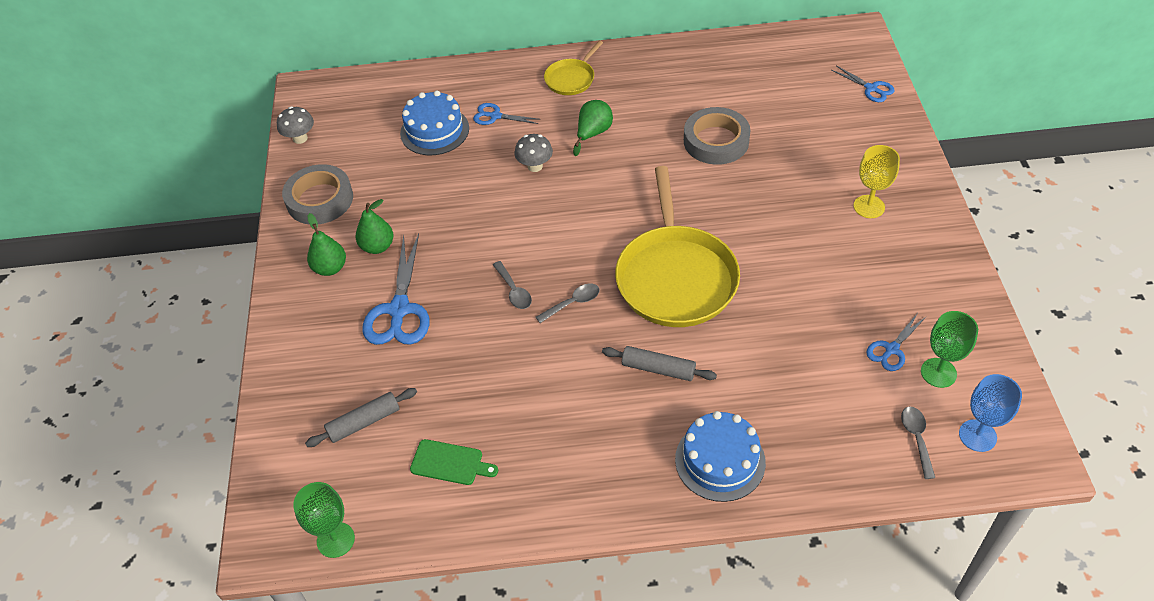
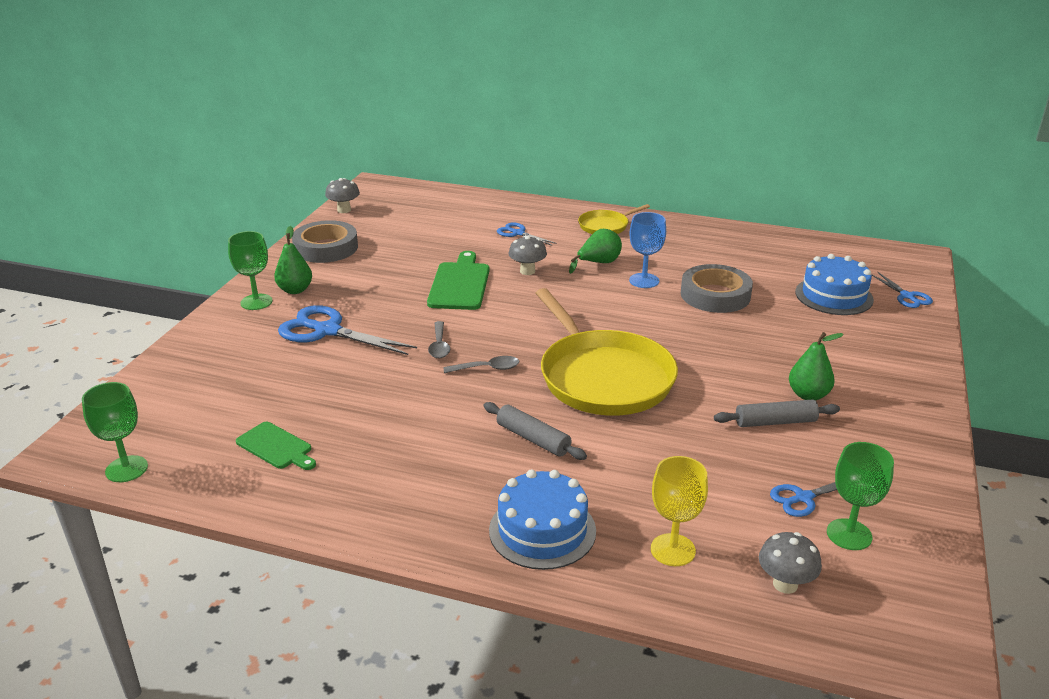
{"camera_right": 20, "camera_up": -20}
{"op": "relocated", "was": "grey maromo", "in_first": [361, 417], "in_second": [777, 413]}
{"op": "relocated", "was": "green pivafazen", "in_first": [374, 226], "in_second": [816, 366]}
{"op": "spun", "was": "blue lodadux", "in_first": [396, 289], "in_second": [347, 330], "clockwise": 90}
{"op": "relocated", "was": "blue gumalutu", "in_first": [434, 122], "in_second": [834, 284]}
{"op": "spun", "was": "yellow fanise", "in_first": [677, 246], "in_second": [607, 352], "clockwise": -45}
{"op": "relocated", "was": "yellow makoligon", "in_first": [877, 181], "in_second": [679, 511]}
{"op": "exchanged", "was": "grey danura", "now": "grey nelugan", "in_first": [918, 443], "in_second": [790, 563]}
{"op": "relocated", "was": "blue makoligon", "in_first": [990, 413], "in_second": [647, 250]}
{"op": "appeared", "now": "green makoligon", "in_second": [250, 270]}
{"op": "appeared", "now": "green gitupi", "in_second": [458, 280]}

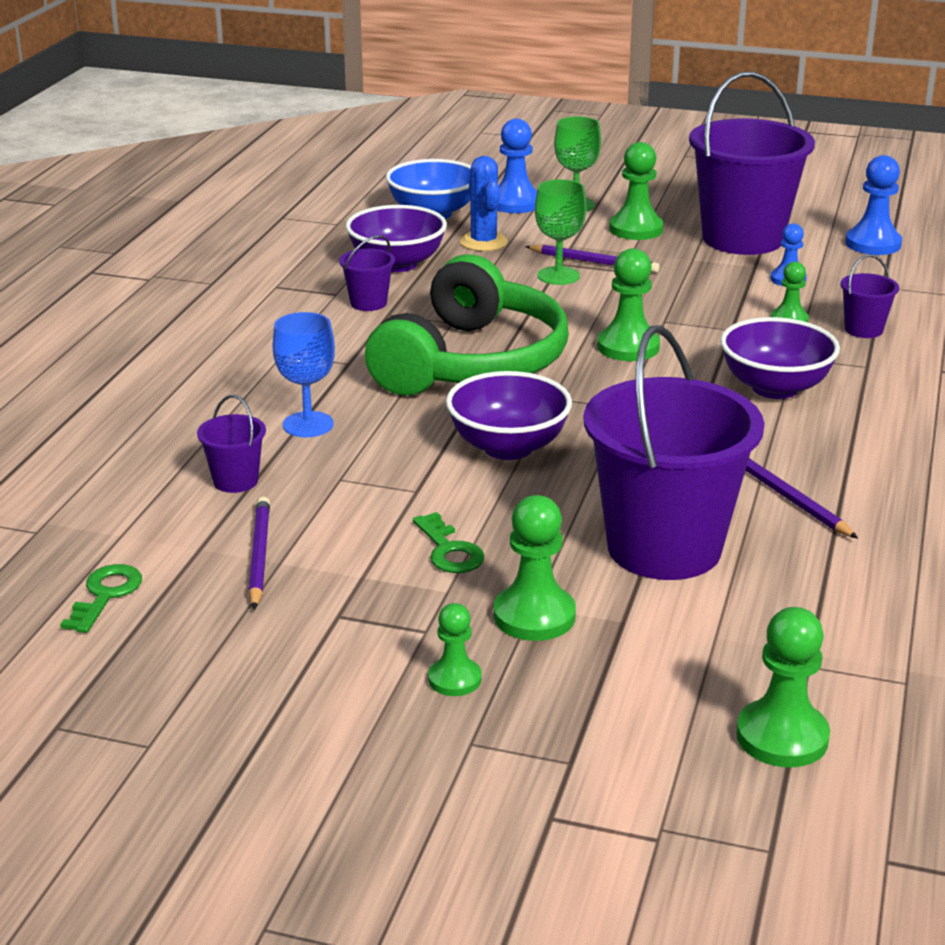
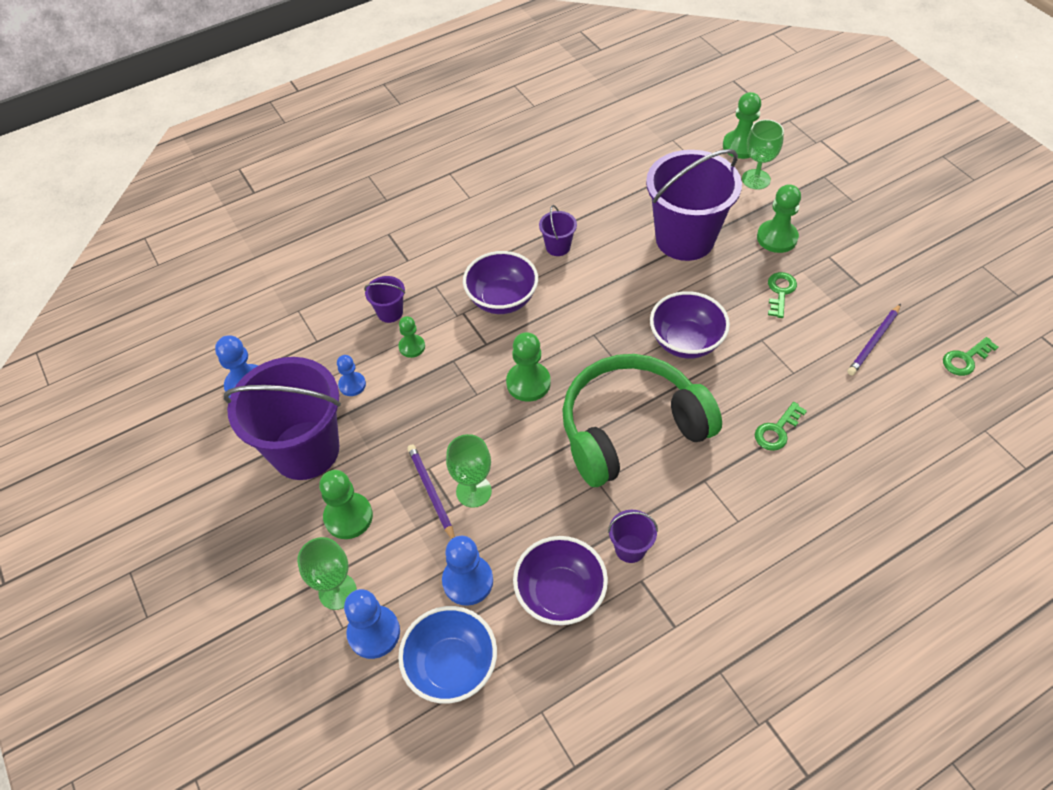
{"camera_right": -135, "camera_up": 25}
{"op": "relocated", "was": "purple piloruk", "in_first": [231, 444], "in_second": [558, 230]}
{"op": "exchanged", "was": "blue makoligon", "now": "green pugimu", "in_first": [304, 374], "in_second": [781, 426]}
{"op": "missing", "was": "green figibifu", "in_first": [455, 649]}
{"op": "exchanged", "was": "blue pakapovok", "now": "blue figibifu", "in_first": [484, 203], "in_second": [467, 571]}
{"op": "missing", "was": "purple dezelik", "in_first": [801, 498]}
{"op": "appeared", "now": "green makoligon", "in_second": [763, 154]}

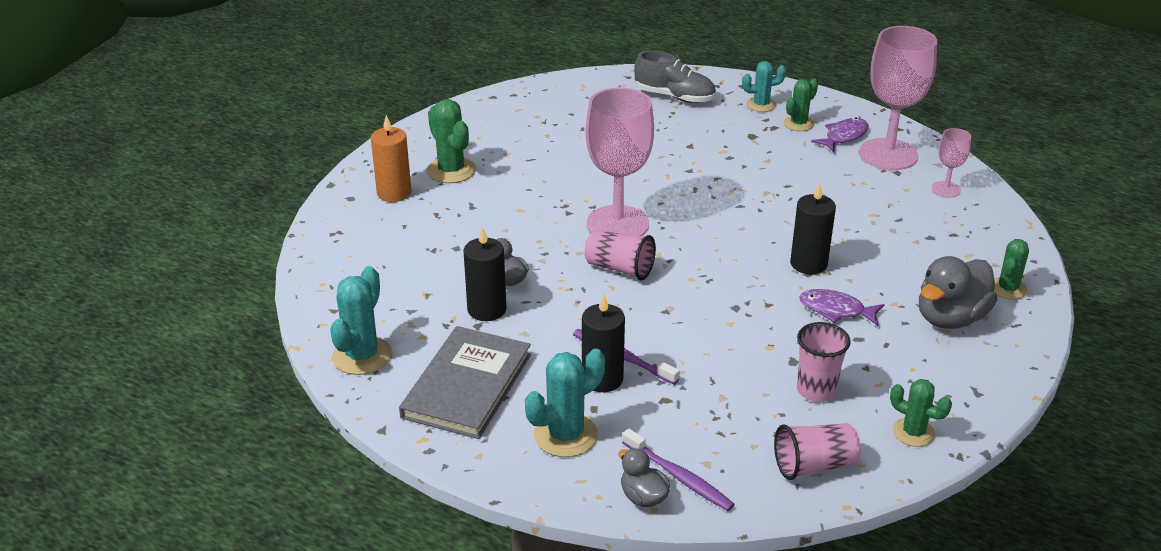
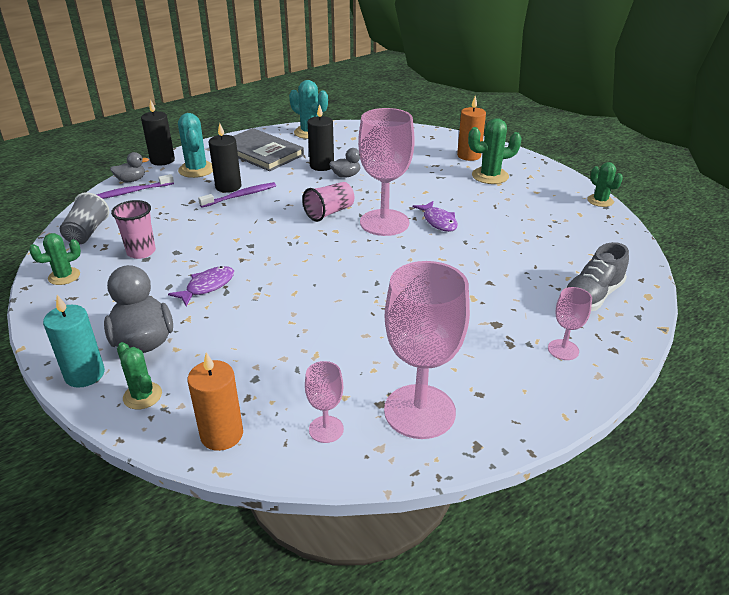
{"camera_right": 110, "camera_up": 0}
{"op": "exchanged", "was": "turquoise pakapovok", "now": "pink makoligon", "in_first": [764, 86], "in_second": [570, 323]}
{"op": "colour", "was": "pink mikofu", "now": "grey mikofu", "in_first": [817, 451], "in_second": [84, 218]}
{"op": "relocated", "was": "green pakapovok", "in_first": [801, 104], "in_second": [605, 184]}
{"op": "relocated", "was": "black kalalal", "in_first": [813, 228], "in_second": [158, 132]}
{"op": "relocated", "was": "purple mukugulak", "in_first": [840, 135], "in_second": [435, 216]}
{"op": "appeared", "now": "turquoise kalalal", "in_second": [74, 341]}
{"op": "appeared", "now": "orange kalalal", "in_second": [215, 401]}

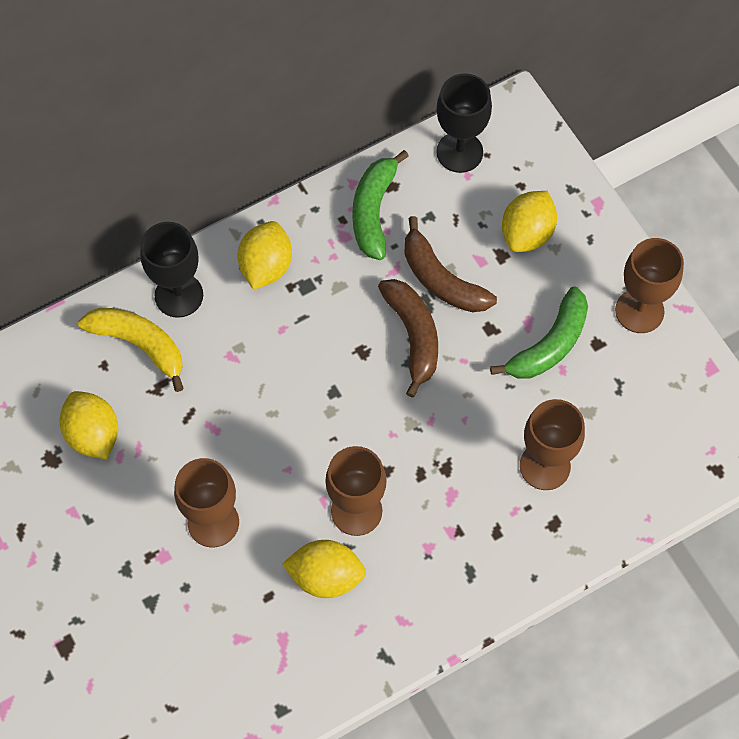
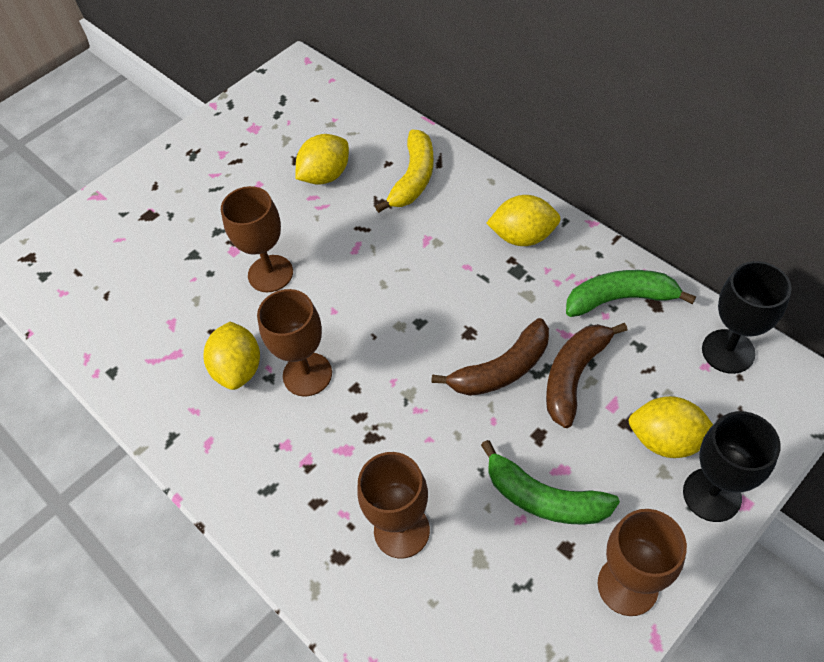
{"camera_right": 80, "camera_up": -10}
{"op": "relocated", "was": "black makoligon", "in_first": [171, 270], "in_second": [732, 466]}

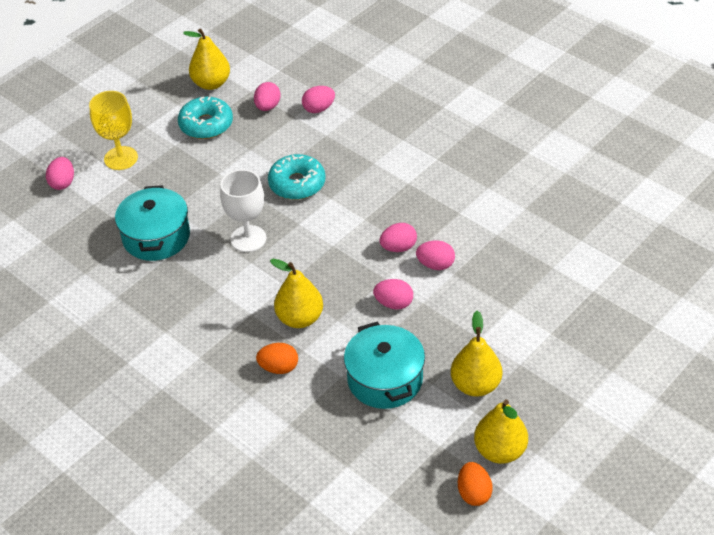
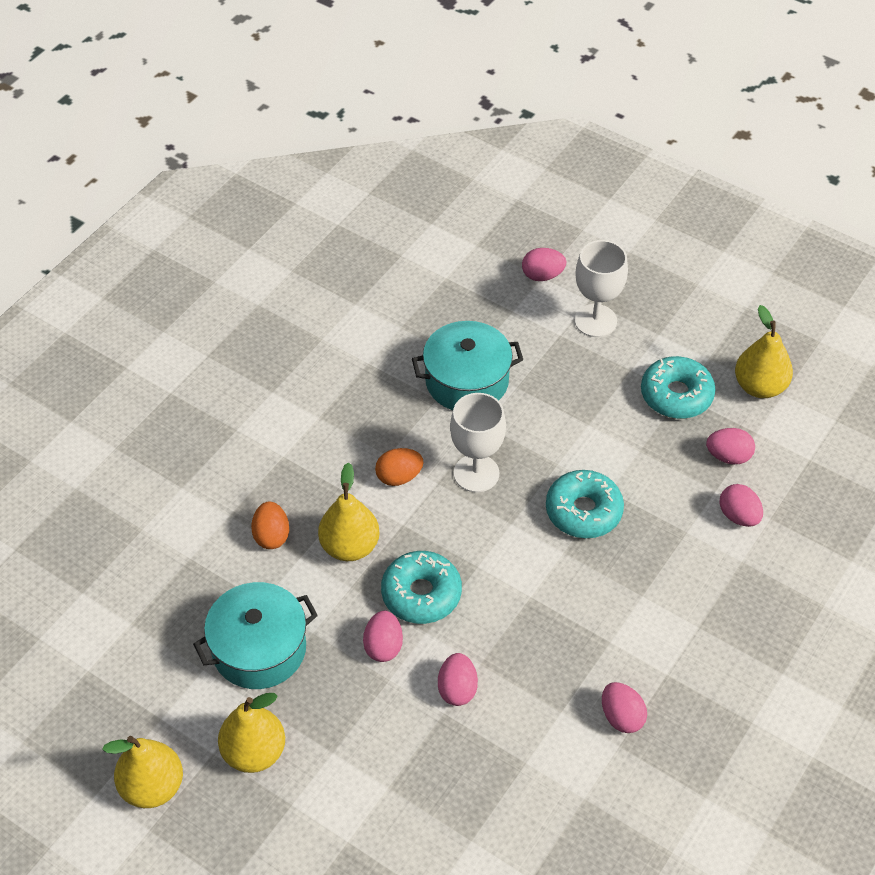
{"camera_right": 80, "camera_up": 5}
{"op": "colour", "was": "yellow makoligon", "now": "white makoligon", "in_first": [113, 130], "in_second": [601, 288]}
{"op": "relocated", "was": "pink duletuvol", "in_first": [398, 237], "in_second": [624, 707]}
{"op": "relocated", "was": "orange duletuvol", "in_first": [475, 484], "in_second": [399, 467]}
{"op": "appeared", "now": "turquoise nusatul", "in_second": [421, 587]}

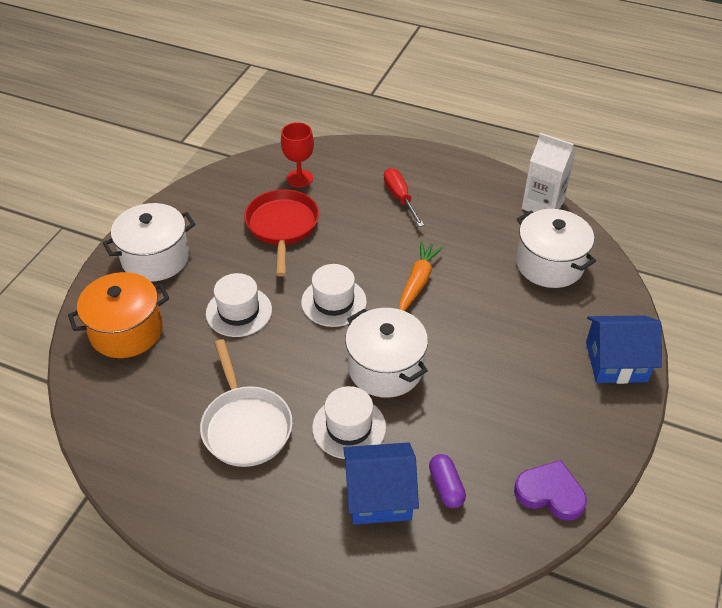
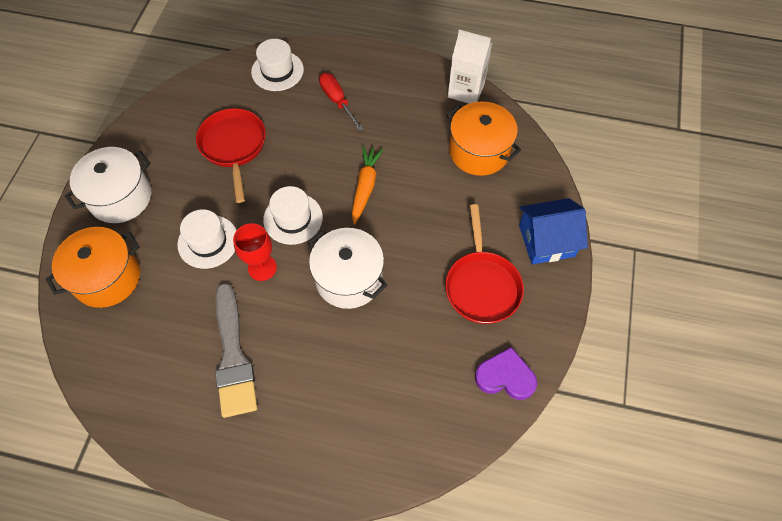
{"camera_right": -10, "camera_up": 15}
{"op": "exchanged", "was": "white fanise", "now": "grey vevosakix", "in_first": [246, 403], "in_second": [236, 350]}
{"op": "relocated", "was": "red makoligon", "in_first": [297, 155], "in_second": [255, 252]}
{"op": "relocated", "was": "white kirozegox", "in_first": [349, 422], "in_second": [277, 65]}
{"op": "missing", "was": "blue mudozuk", "in_first": [381, 483]}
{"op": "missing", "was": "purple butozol", "in_first": [447, 481]}
{"op": "colour", "was": "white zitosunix", "now": "orange zitosunix", "in_first": [556, 248], "in_second": [483, 139]}
{"op": "appeared", "now": "red fanise", "in_second": [484, 264]}

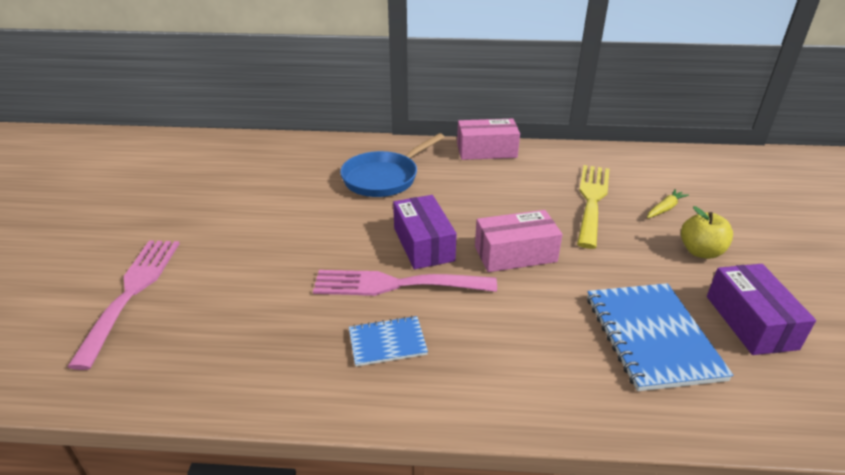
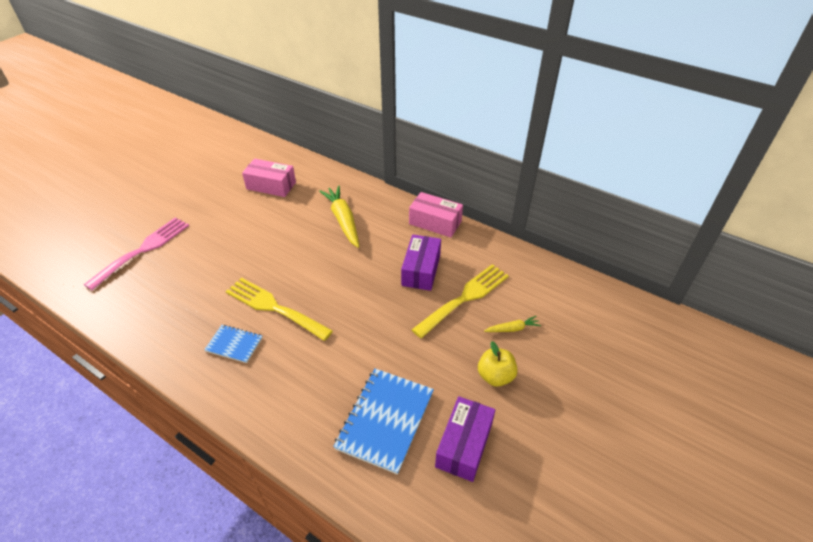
{"camera_right": 30, "camera_up": 10}
{"op": "colour", "was": "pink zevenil", "now": "yellow zevenil", "in_first": [405, 283], "in_second": [279, 309]}
{"op": "exchanged", "was": "blue fanise", "now": "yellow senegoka", "in_first": [392, 165], "in_second": [339, 217]}
{"op": "relocated", "was": "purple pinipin", "in_first": [425, 232], "in_second": [421, 262]}
{"op": "relocated", "was": "pink pinipin", "in_first": [519, 241], "in_second": [269, 178]}

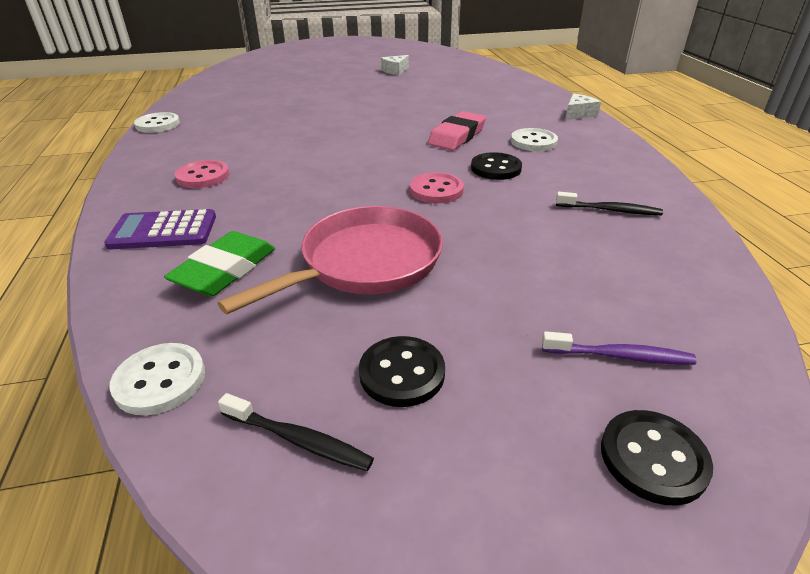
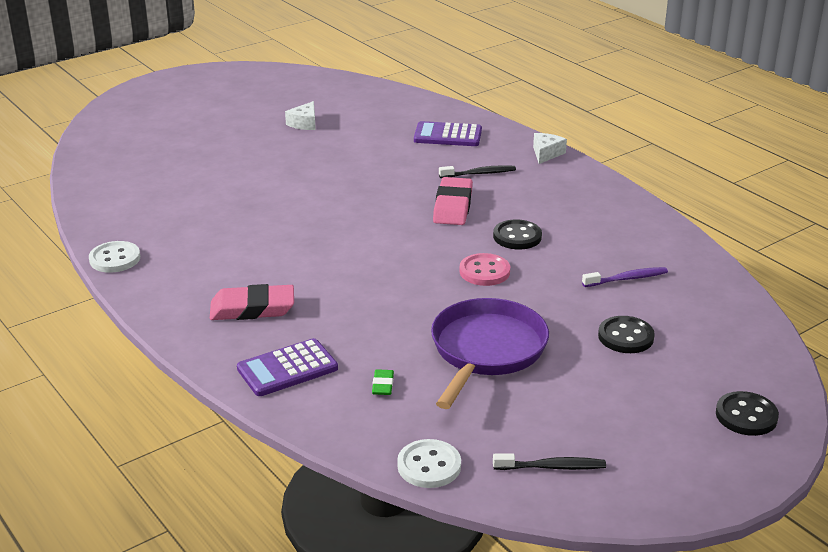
{"camera_right": -25, "camera_up": -5}
{"op": "size", "was": "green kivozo", "in_first": [219, 263], "in_second": [383, 382], "ratio": 0.47}
{"op": "exchanged", "was": "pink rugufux", "now": "pink kivozo", "in_first": [202, 174], "in_second": [252, 302]}
{"op": "colour", "was": "pink fanise", "now": "purple fanise", "in_first": [330, 260], "in_second": [490, 353]}
{"op": "relocated", "was": "black rugufux", "in_first": [402, 371], "in_second": [626, 334]}
{"op": "missing", "was": "white rugufux", "in_first": [534, 139]}
{"op": "relocated", "was": "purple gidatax", "in_first": [619, 348], "in_second": [625, 277]}
{"op": "relocated", "was": "black gidatax", "in_first": [609, 203], "in_second": [477, 171]}
{"op": "appeared", "now": "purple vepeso", "in_second": [448, 133]}

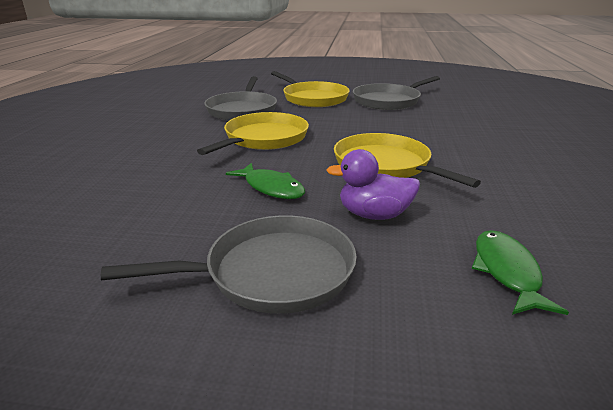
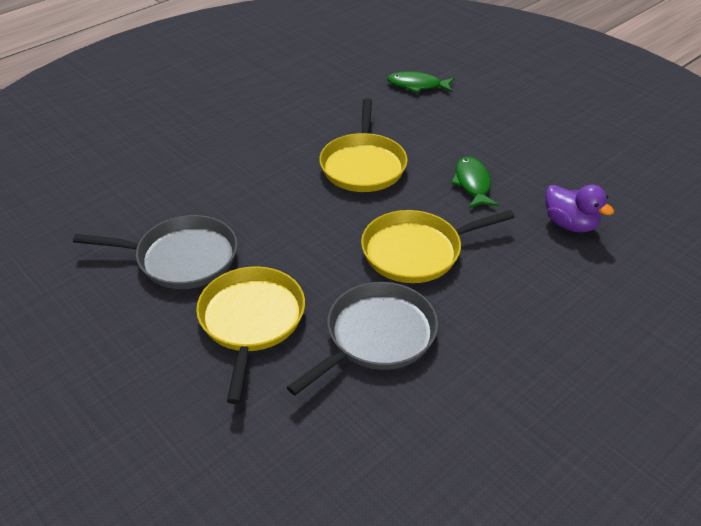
{"camera_right": -140, "camera_up": 15}
{"op": "missing", "was": "grey fanise", "in_first": [229, 264]}
{"op": "relocated", "was": "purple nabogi", "in_first": [373, 184], "in_second": [580, 209]}
{"op": "spun", "was": "green mukugulak", "in_first": [520, 272], "in_second": [421, 82], "clockwise": 60}

